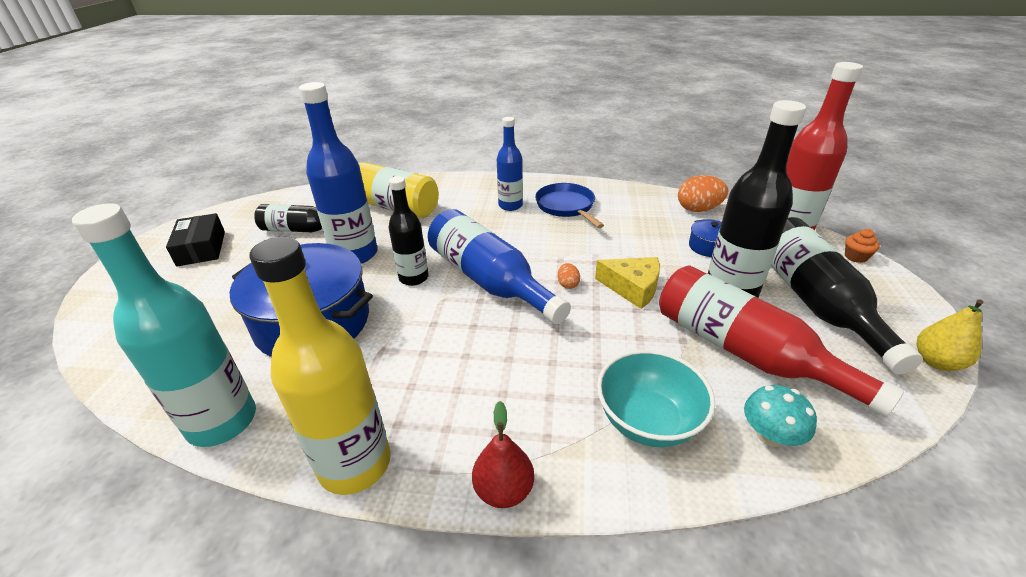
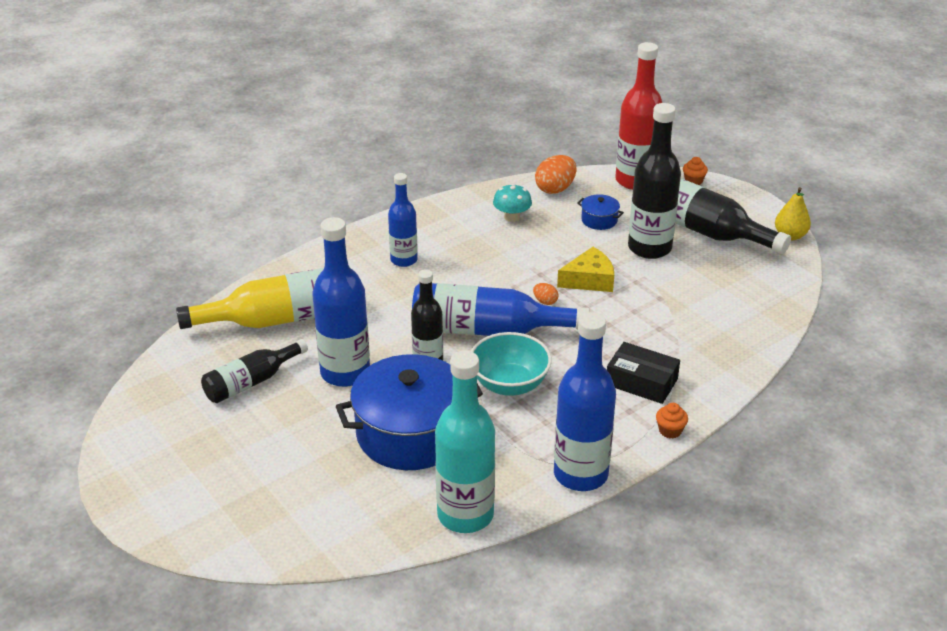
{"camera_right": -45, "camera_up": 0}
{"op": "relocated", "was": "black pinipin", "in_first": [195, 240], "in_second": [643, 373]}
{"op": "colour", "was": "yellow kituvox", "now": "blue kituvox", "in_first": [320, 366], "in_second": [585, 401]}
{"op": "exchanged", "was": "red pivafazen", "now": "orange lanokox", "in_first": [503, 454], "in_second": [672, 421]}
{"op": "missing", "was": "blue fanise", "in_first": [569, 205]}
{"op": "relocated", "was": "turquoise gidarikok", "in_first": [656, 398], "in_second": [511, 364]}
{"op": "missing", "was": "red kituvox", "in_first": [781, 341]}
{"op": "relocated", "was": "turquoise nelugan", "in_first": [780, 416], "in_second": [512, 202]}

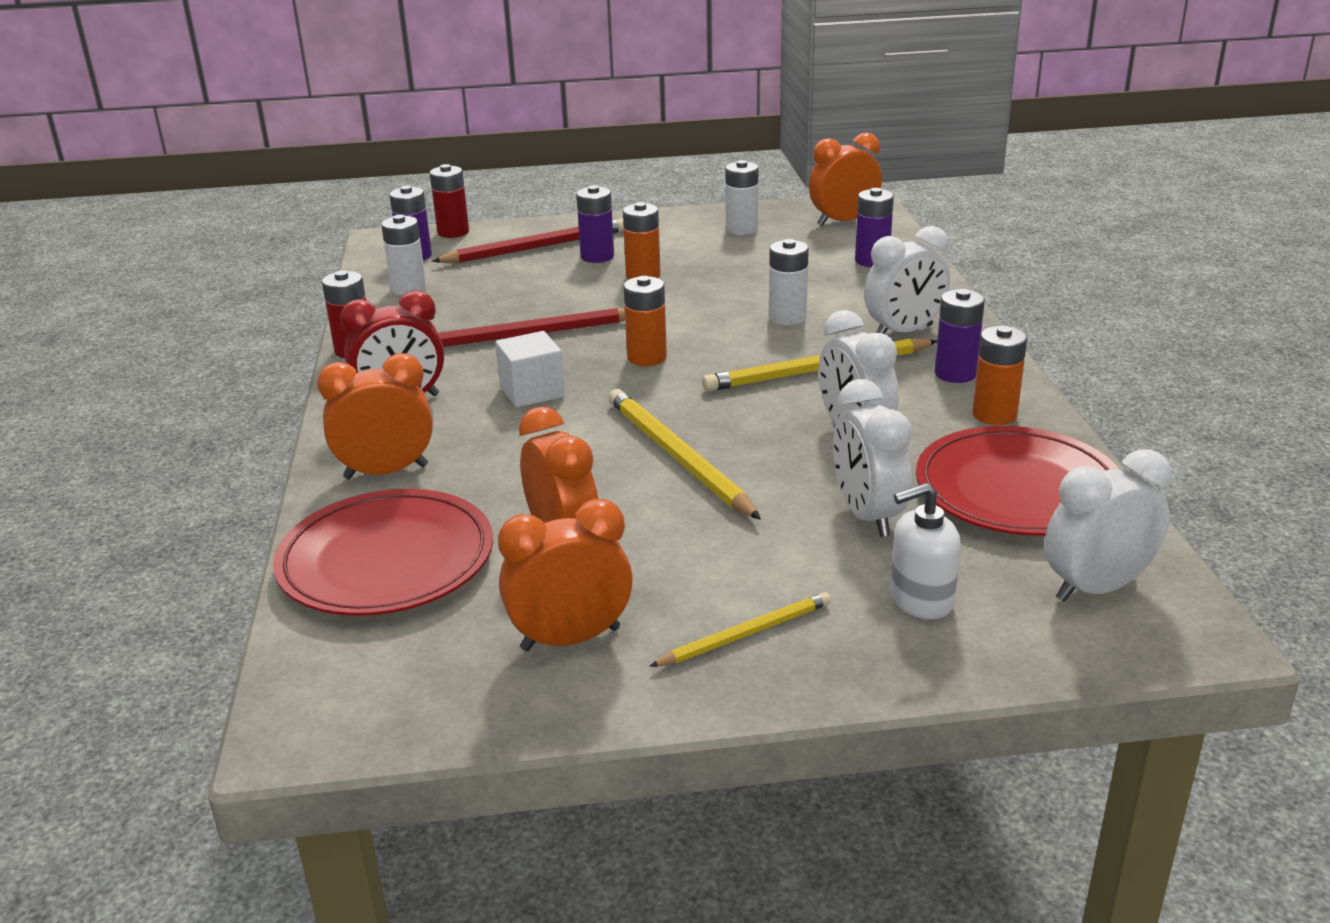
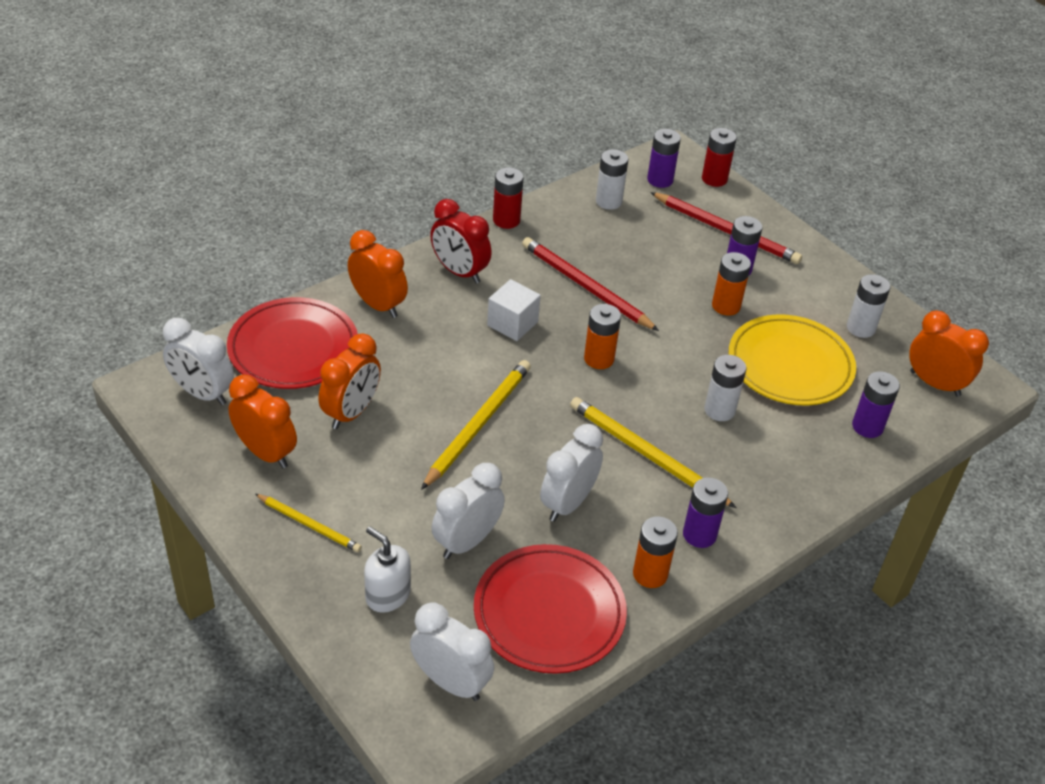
{"camera_right": 55, "camera_up": 15}
{"op": "relocated", "was": "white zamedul", "in_first": [907, 280], "in_second": [198, 361]}
{"op": "appeared", "now": "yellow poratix", "in_second": [792, 359]}

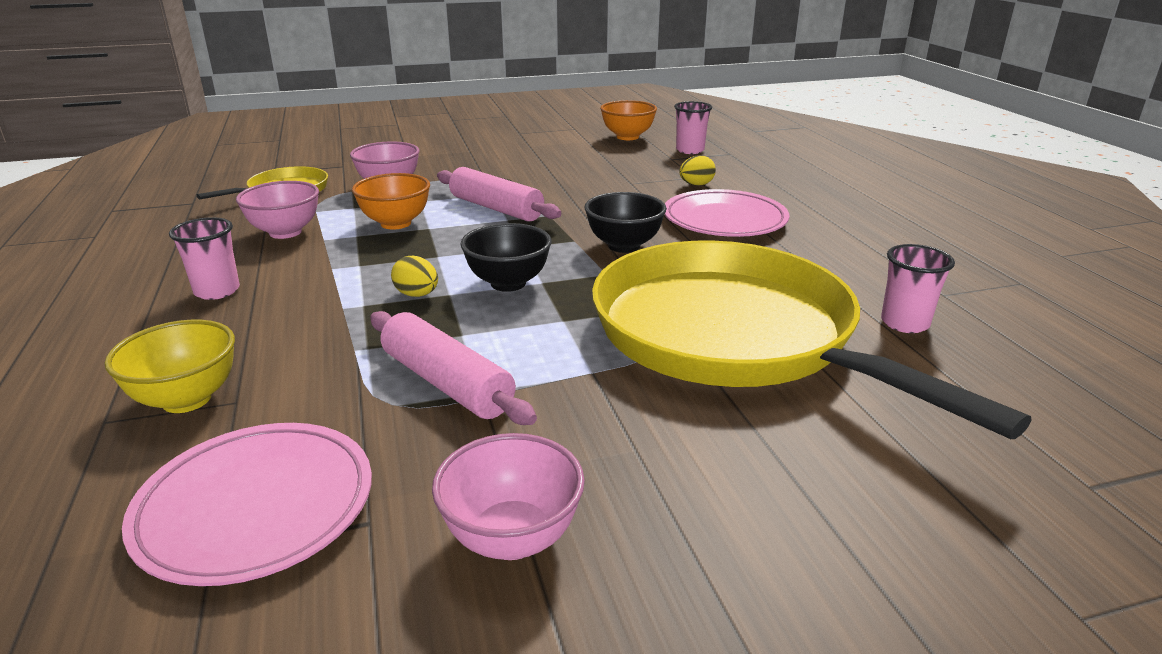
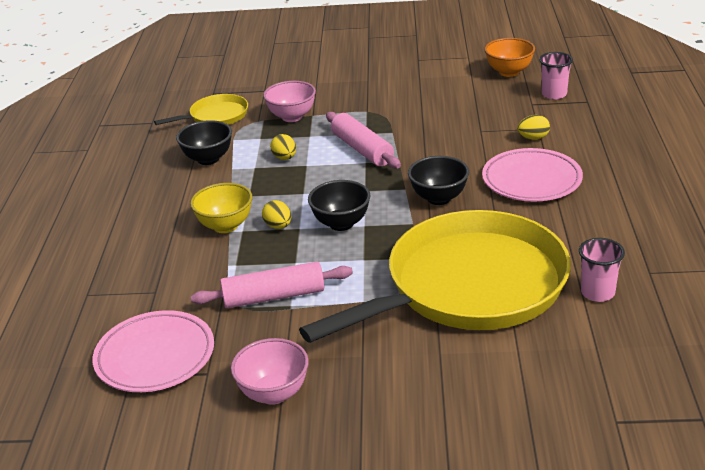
{"camera_right": 20, "camera_up": 5}
{"op": "relocated", "was": "yellow gidarikok", "in_first": [170, 366], "in_second": [221, 208]}
{"op": "missing", "was": "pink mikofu", "in_first": [204, 258]}
{"op": "colour", "was": "pink gidarikok", "now": "black gidarikok", "in_first": [277, 210], "in_second": [204, 142]}
{"op": "exchanged", "was": "orange gidarikok", "now": "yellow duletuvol", "in_first": [391, 201], "in_second": [283, 147]}
{"op": "spun", "was": "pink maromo", "in_first": [453, 368], "in_second": [272, 285], "clockwise": -75}
{"op": "spun", "was": "yellow fanise", "in_first": [811, 339], "in_second": [435, 276], "clockwise": 75}

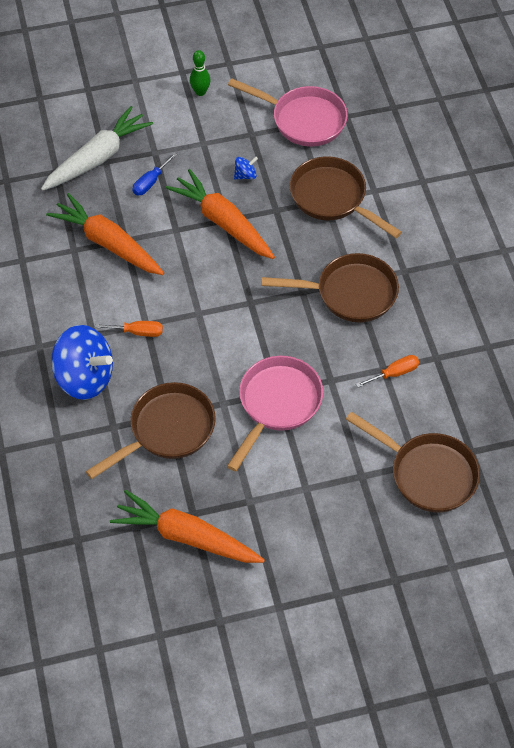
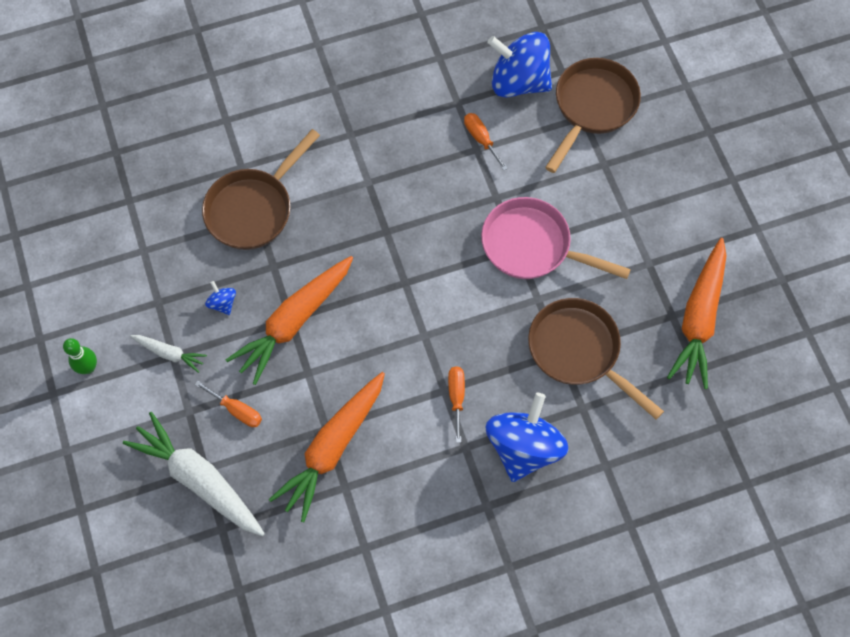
{"camera_right": -95, "camera_up": 10}
{"op": "colour", "was": "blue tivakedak", "now": "orange tivakedak", "in_first": [154, 174], "in_second": [228, 403]}
{"op": "missing", "was": "pink fanise", "in_first": [288, 112]}
{"op": "missing", "was": "brown fanise", "in_first": [330, 287]}
{"op": "appeared", "now": "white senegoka", "in_second": [168, 354]}
{"op": "appeared", "now": "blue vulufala", "in_second": [519, 65]}

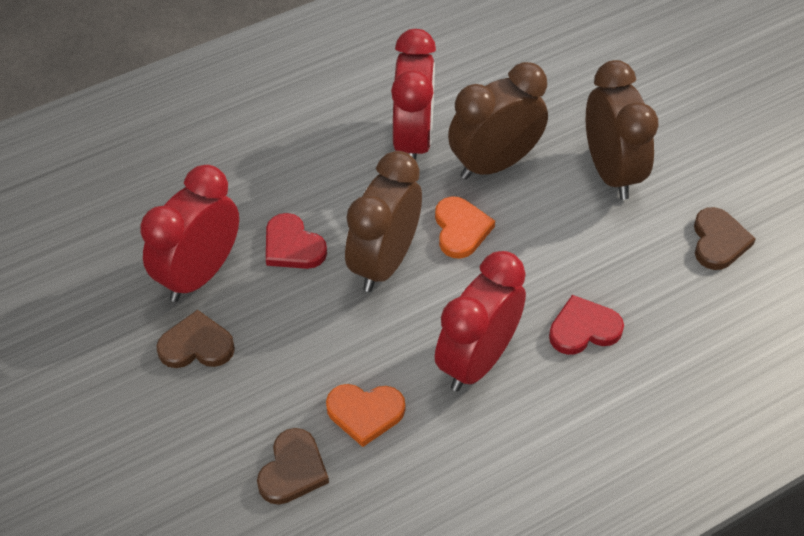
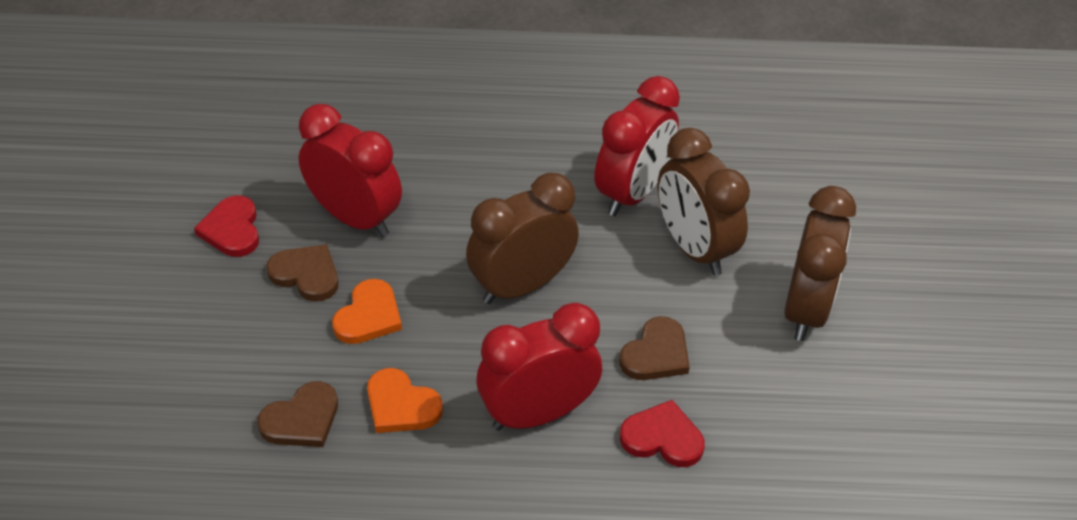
{"camera_right": 30, "camera_up": -5}
{"op": "spun", "was": "red zamedul", "in_first": [189, 233], "in_second": [350, 170], "clockwise": 60}
{"op": "relocated", "was": "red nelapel", "in_first": [296, 241], "in_second": [226, 226]}
{"op": "relocated", "was": "orange nelapel", "in_first": [465, 227], "in_second": [367, 311]}
{"op": "spun", "was": "brown zamedul", "in_first": [498, 121], "in_second": [703, 202], "clockwise": -120}
{"op": "relocated", "was": "brown nelapel", "in_first": [725, 238], "in_second": [655, 348]}

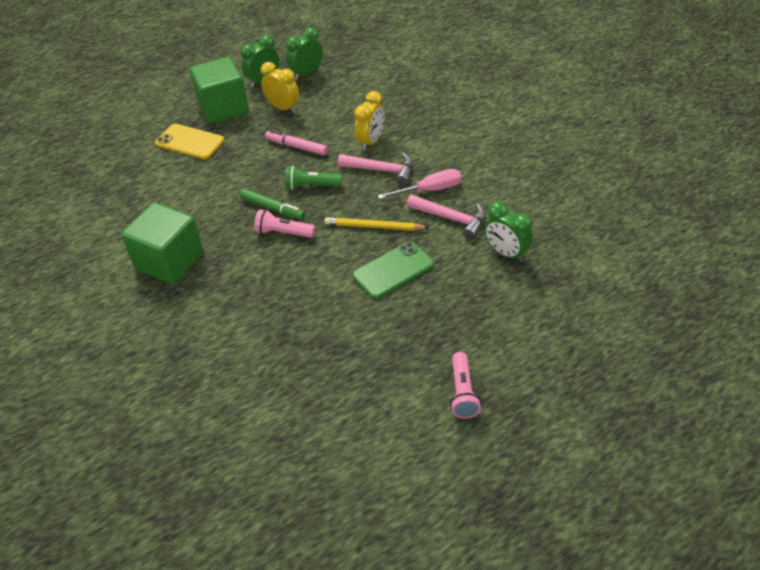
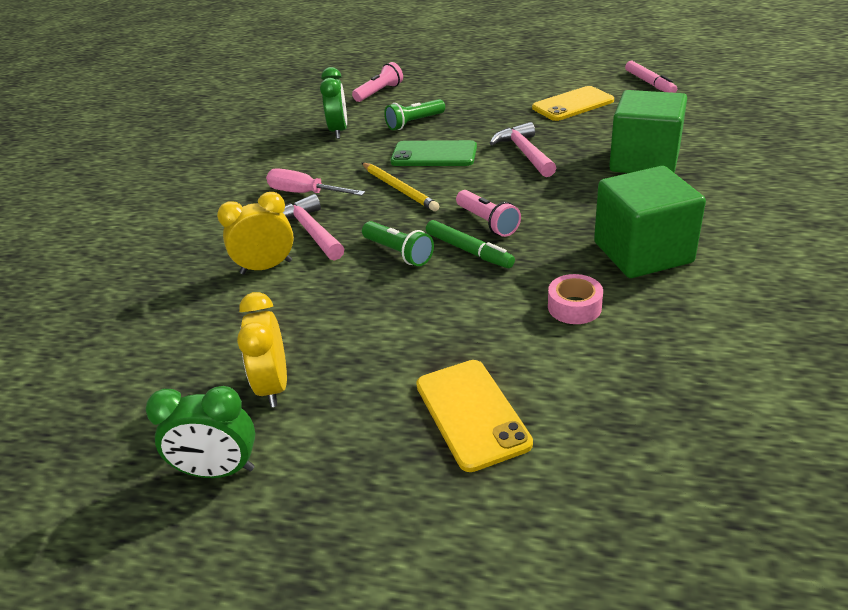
{"camera_right": -135, "camera_up": -10}
{"op": "relocated", "was": "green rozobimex", "in_first": [219, 90], "in_second": [648, 131]}
{"op": "spun", "was": "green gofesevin", "in_first": [272, 204], "in_second": [470, 244], "clockwise": 150}
{"op": "relocated", "was": "pink gofesevin", "in_first": [296, 142], "in_second": [651, 77]}
{"op": "missing", "was": "green zamedul", "in_first": [304, 53]}
{"op": "relocated", "was": "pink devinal", "in_first": [446, 216], "in_second": [523, 149]}
{"op": "relocated", "was": "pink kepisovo", "in_first": [465, 385], "in_second": [377, 82]}
{"op": "appeared", "now": "green kepisovo", "in_second": [414, 114]}
{"op": "appeared", "now": "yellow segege", "in_second": [573, 103]}
{"op": "appeared", "now": "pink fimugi", "in_second": [575, 299]}

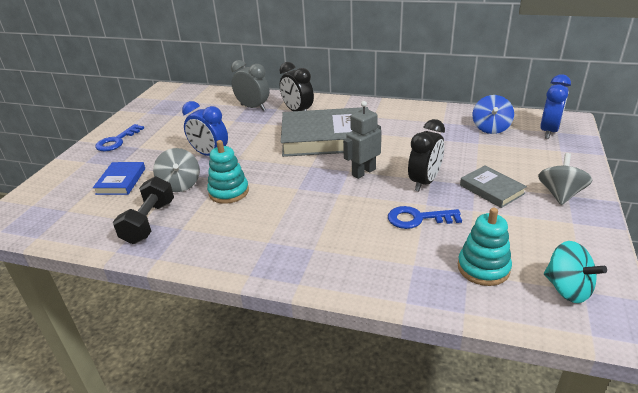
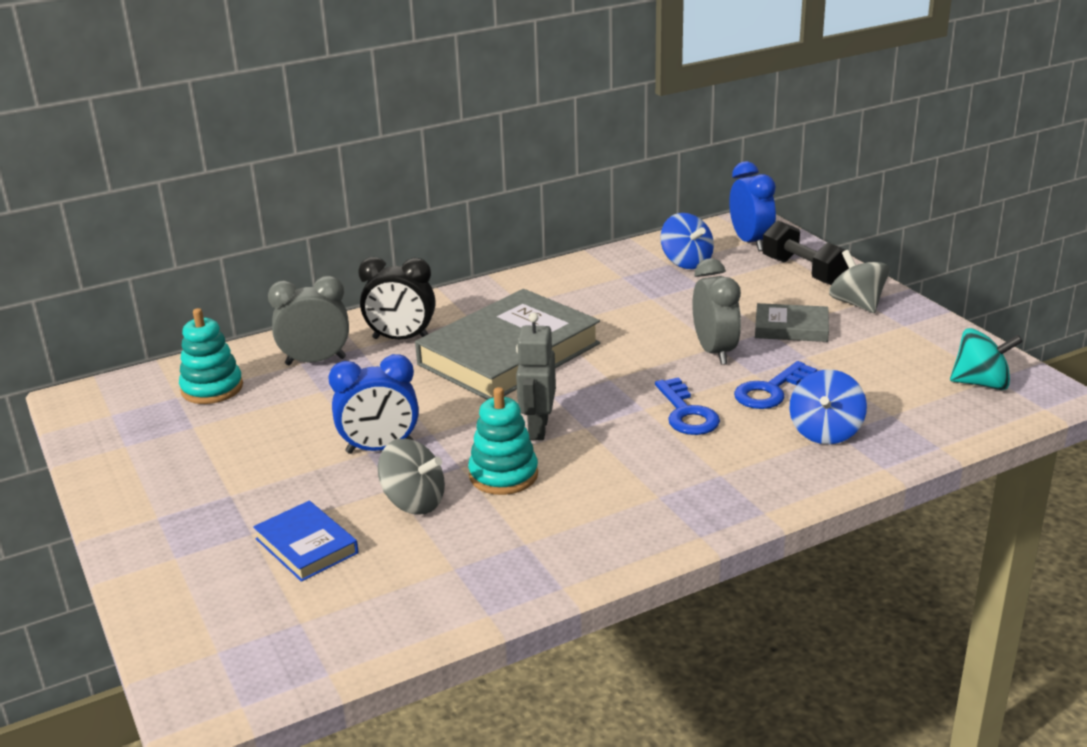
{"camera_right": -45, "camera_up": -5}
{"op": "relocated", "was": "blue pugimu", "in_first": [119, 137], "in_second": [687, 406]}
{"op": "relocated", "was": "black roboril", "in_first": [143, 210], "in_second": [806, 252]}
{"op": "relocated", "was": "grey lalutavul", "in_first": [362, 140], "in_second": [536, 376]}
{"op": "colour", "was": "black zamedul", "now": "grey zamedul", "in_first": [426, 155], "in_second": [716, 311]}
{"op": "relocated", "was": "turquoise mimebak", "in_first": [485, 247], "in_second": [211, 356]}
{"op": "appeared", "now": "blue vulufala", "in_second": [828, 407]}

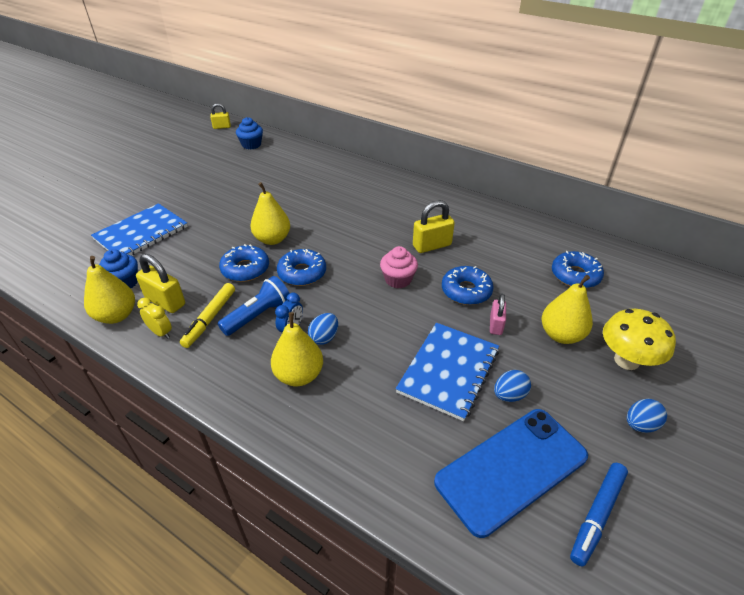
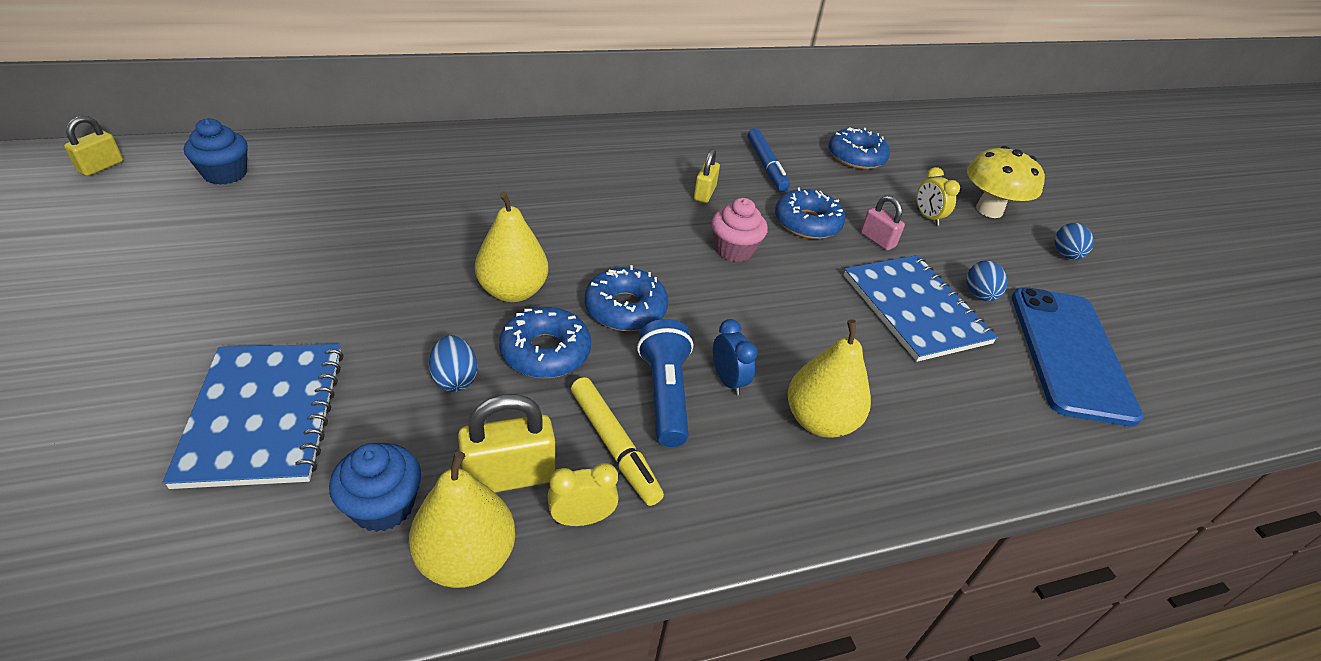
{"camera_right": -55, "camera_up": 0}
{"op": "relocated", "was": "blue duletuvol", "in_first": [323, 329], "in_second": [453, 363]}
{"op": "size", "was": "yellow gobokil", "in_first": [434, 226], "in_second": [707, 176], "ratio": 0.64}
{"op": "exchanged", "was": "yellow pivafazen", "now": "yellow zamedul", "in_first": [567, 309], "in_second": [938, 196]}
{"op": "relocated", "was": "blue gofesevin", "in_first": [599, 515], "in_second": [768, 160]}

